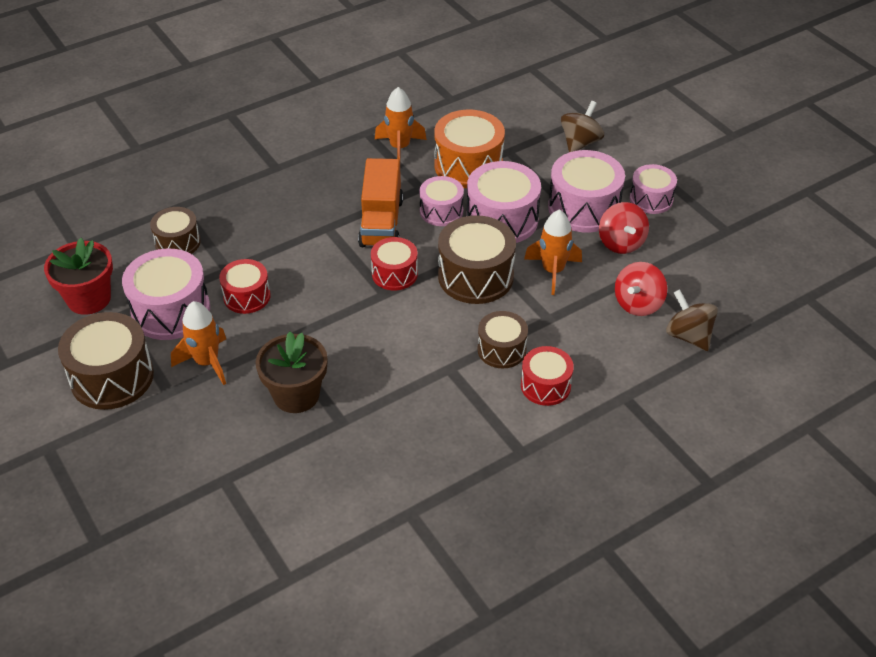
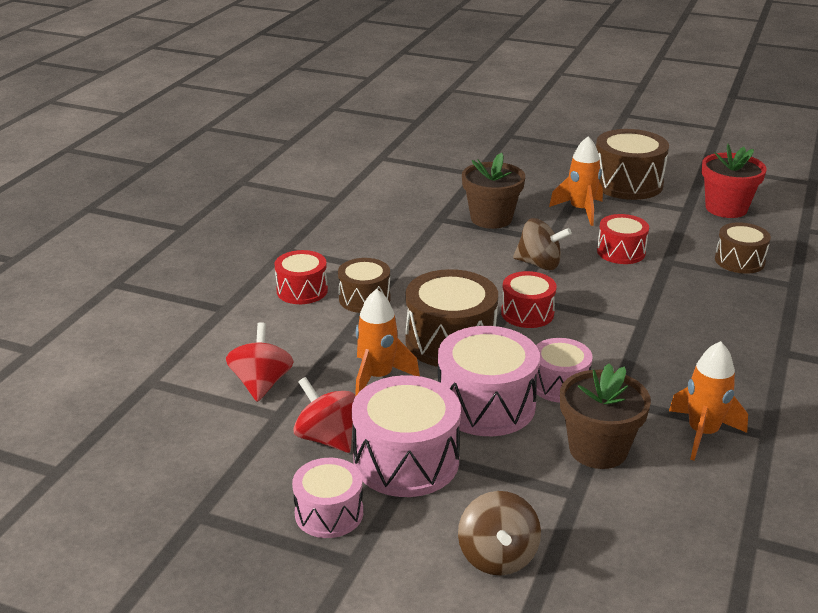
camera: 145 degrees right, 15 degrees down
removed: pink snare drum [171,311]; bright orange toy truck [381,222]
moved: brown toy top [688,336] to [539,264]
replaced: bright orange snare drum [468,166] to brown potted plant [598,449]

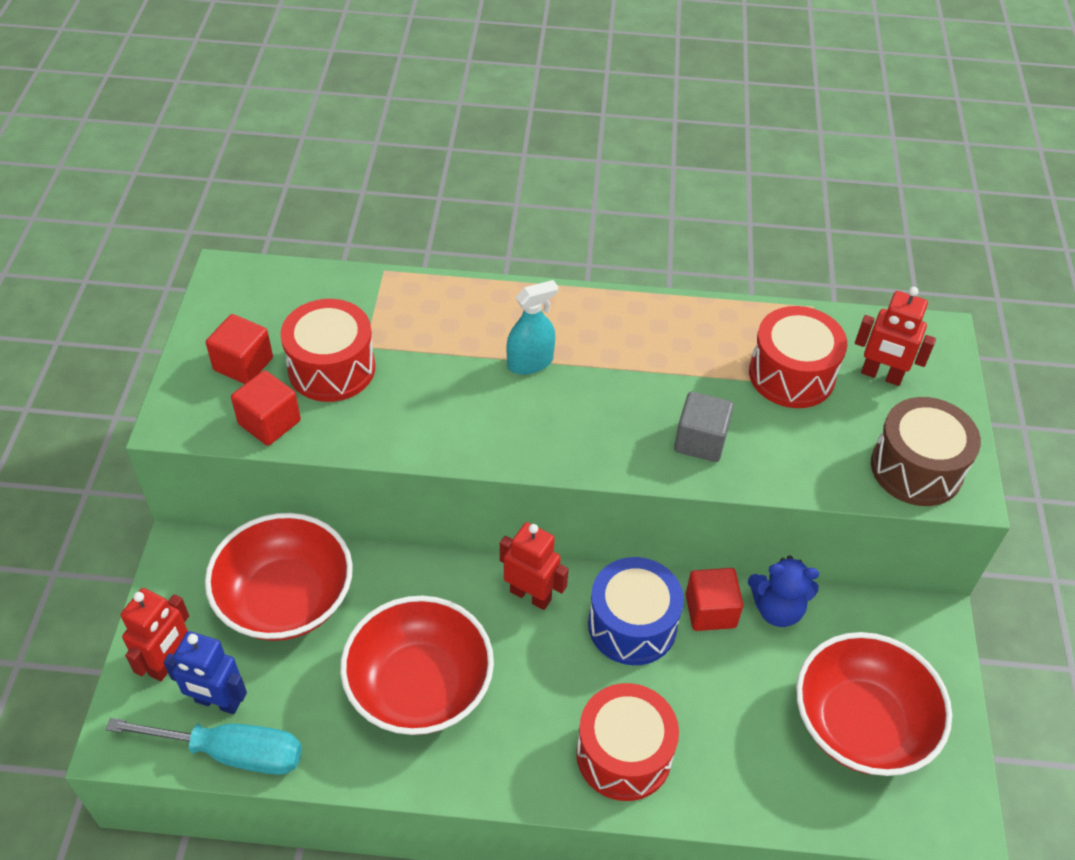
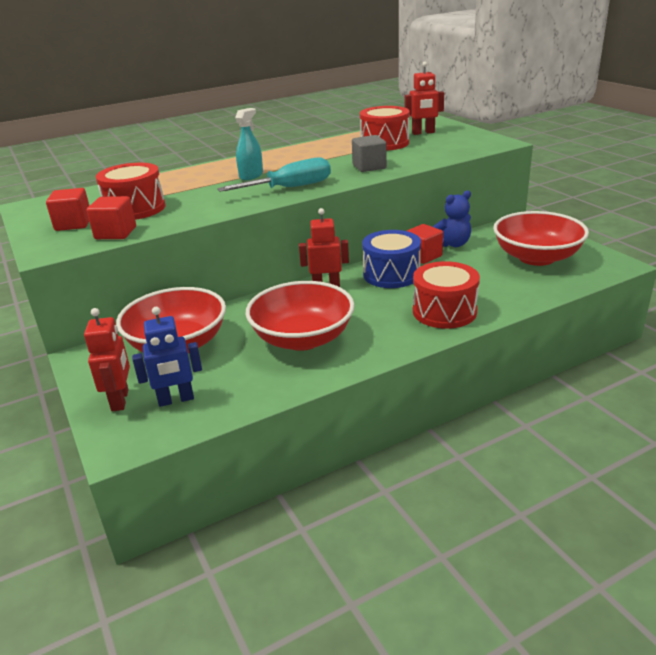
camera: 30 degrees left, 20 degrees down
removed: brown snare drum [916,468]
moved: turquoise screwdriver [230,752] to [289,188]

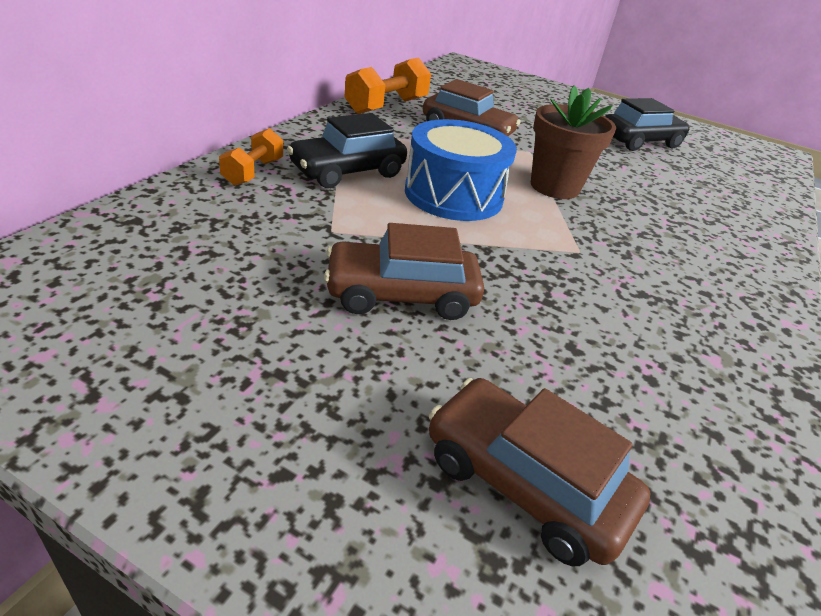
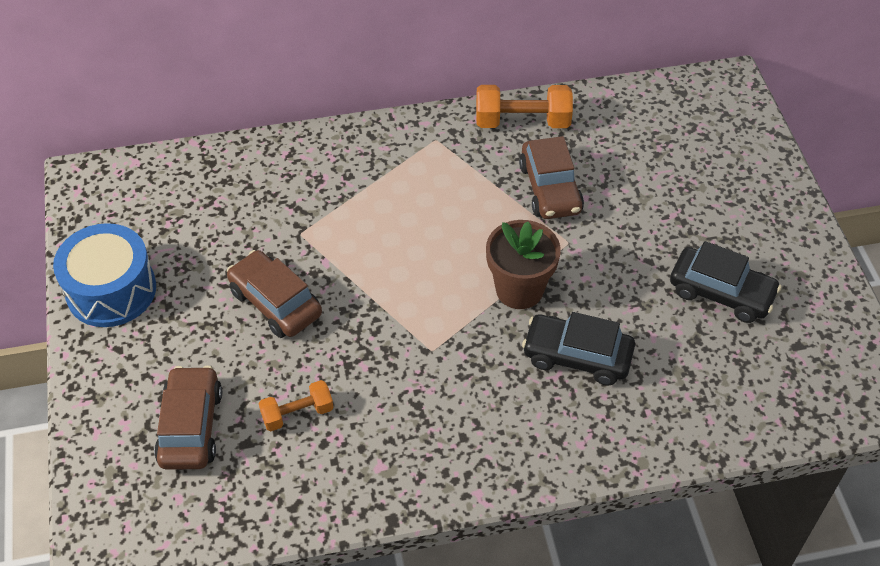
camera: 55 degrees right, 15 degrees up
moved: bright orange hand weight [253,172] to [297,413]; black car [347,171] to [577,356]; blue snare drum [453,195] to [111,290]

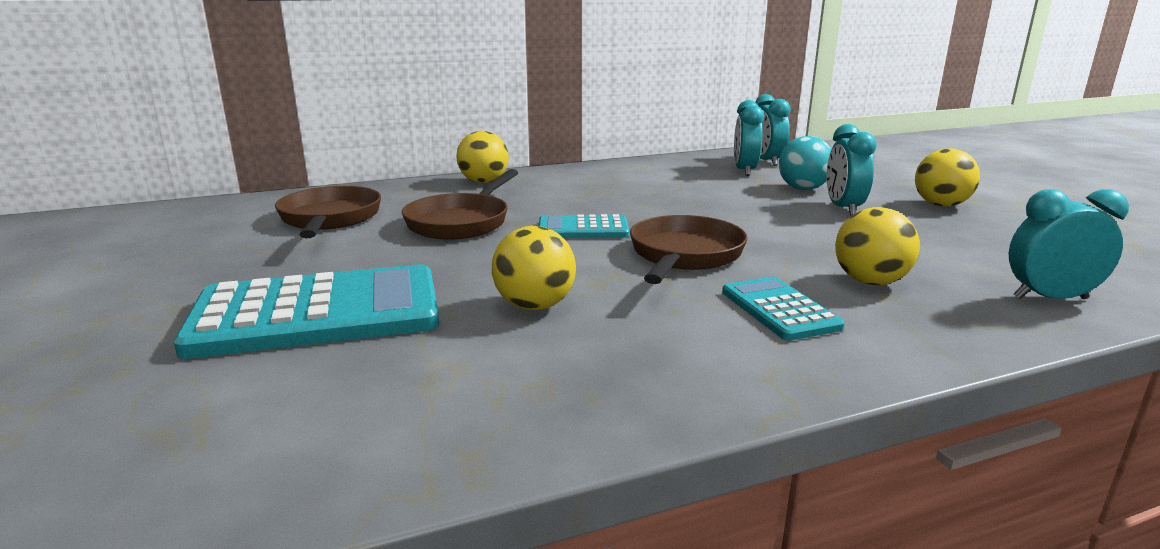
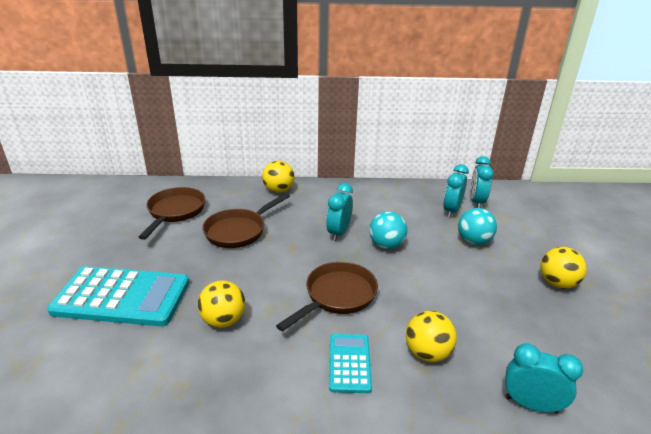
camera: 20 degrees right, 10 degrees up
removed: turquoise adding machine [583,229]
added: turquoise sphere [386,245]
moved: turquoise bedside clock [843,208] to [339,233]

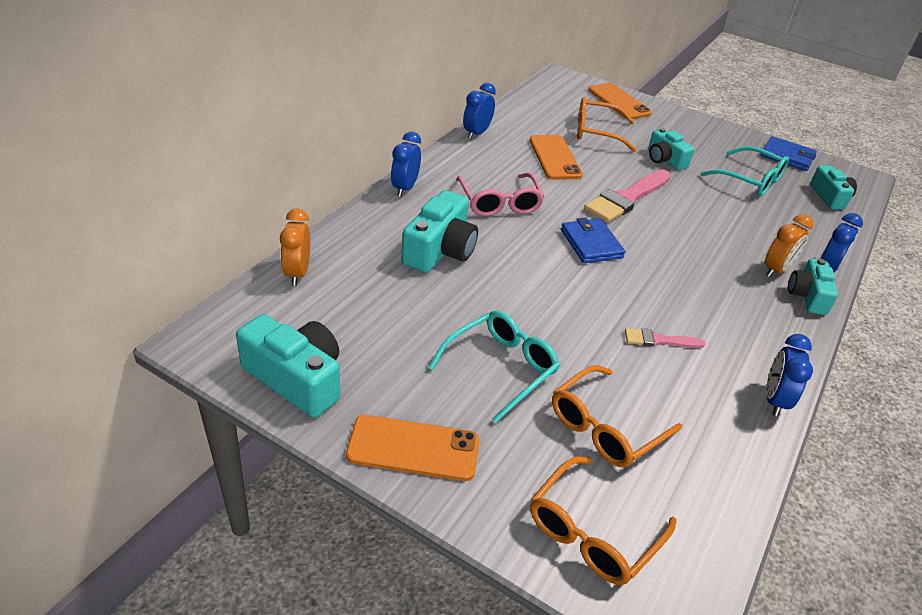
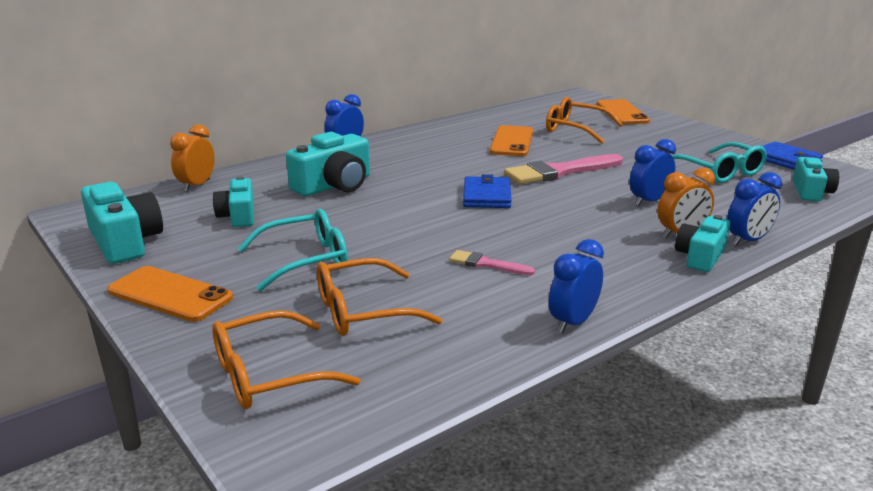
camera: 25 degrees right, 15 degrees down
removed: pink glasses [499,202]
moved: blue bedside clock [476,133] to [649,201]; turquoise compact camera [665,159] to [238,216]

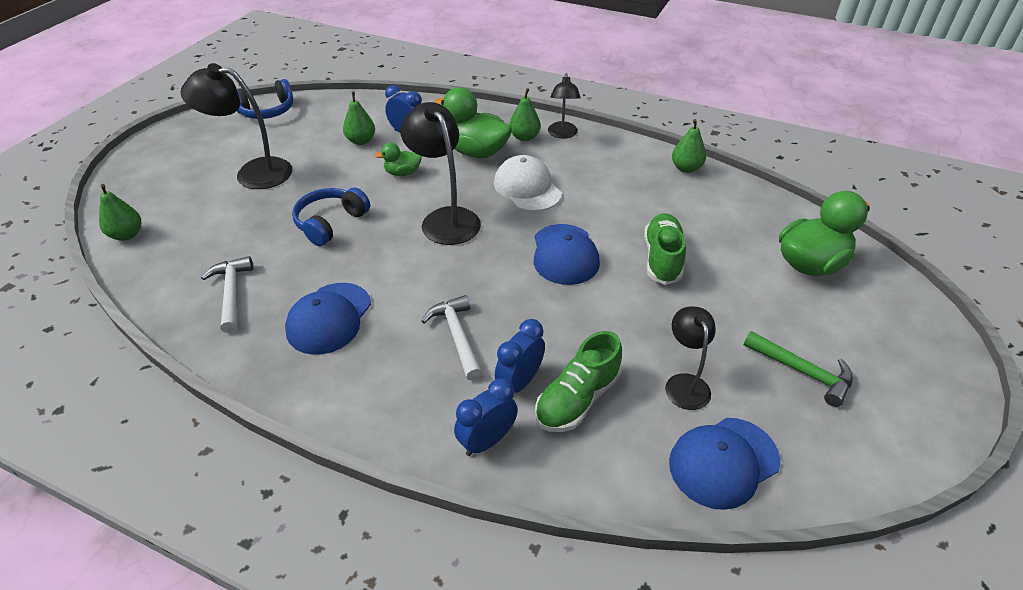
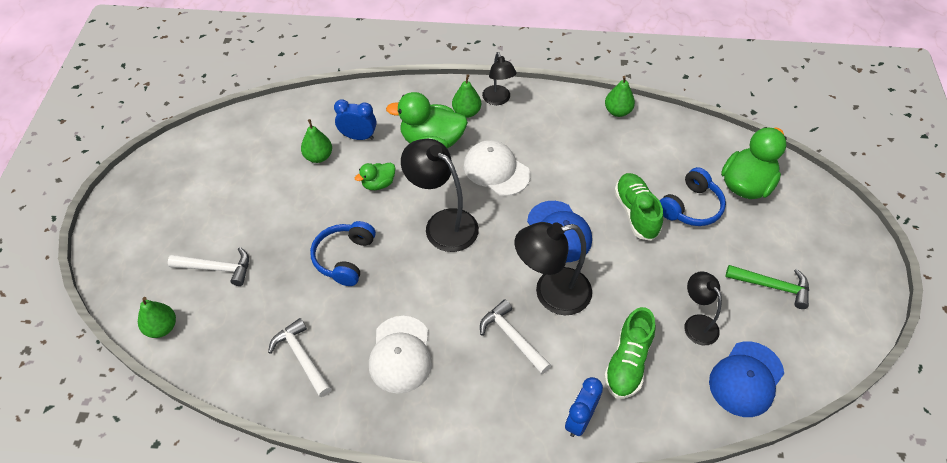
camera: 20 degrees left, 10 degrees up
removed: blue bedside clock [519,382]
added: snow-white carpenter's hammer [217,268]
moved: black reading lamp [253,173] to [551,294]; blue over-ear headphones [267,111] to [691,207]
recoloured: blue baseball cap [329,318] to snow-white baseball cap [400,354]

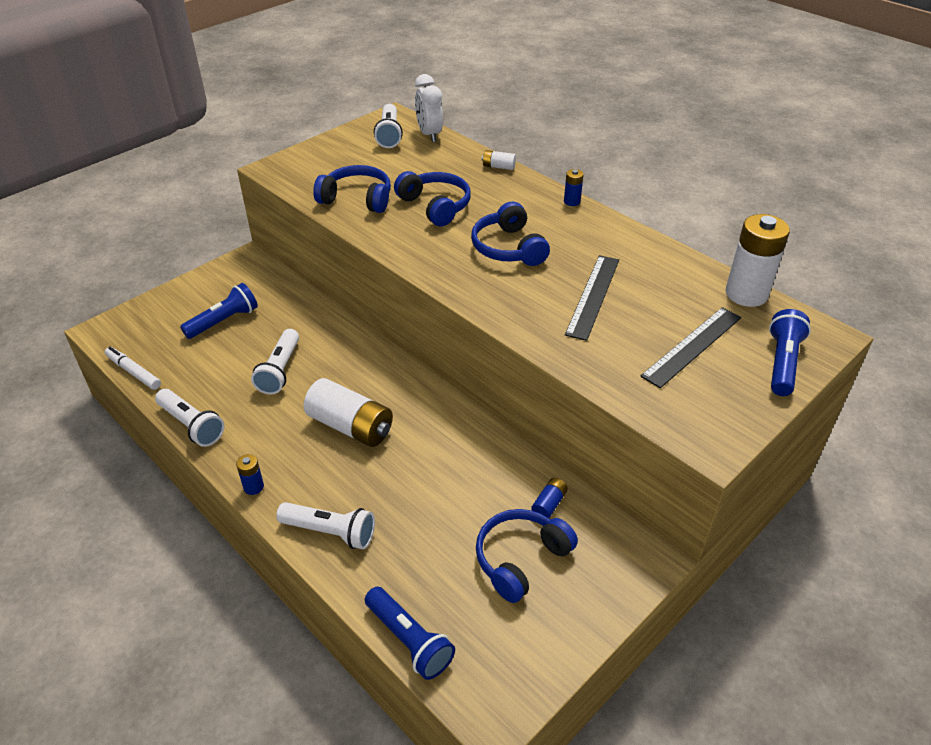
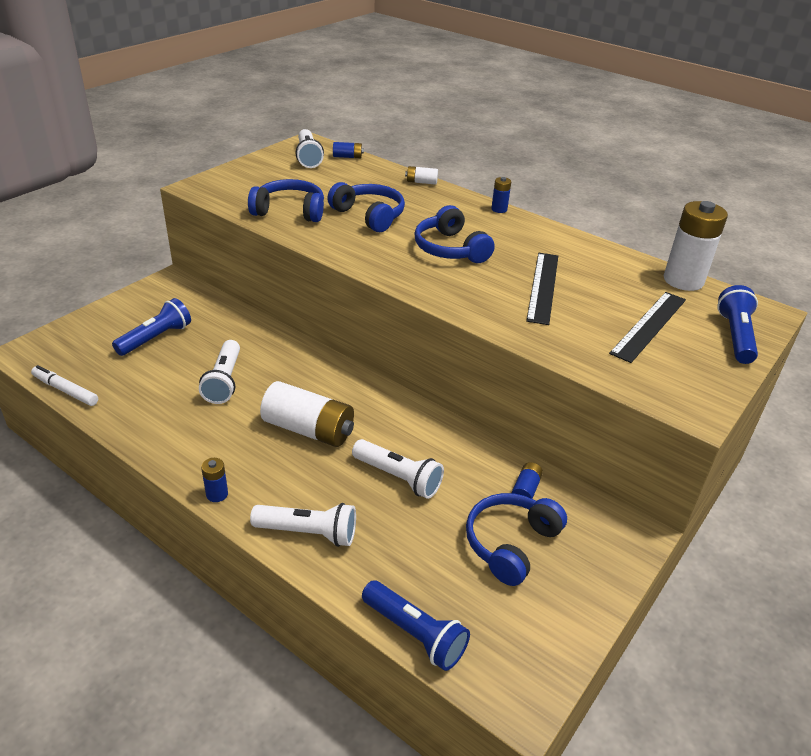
camera: 10 degrees left, 5 degrees down
moved: snow-white flashlight [191,425] to [398,477]
replaced: snow-white bedside clock [429,134] to blue AA battery [347,157]

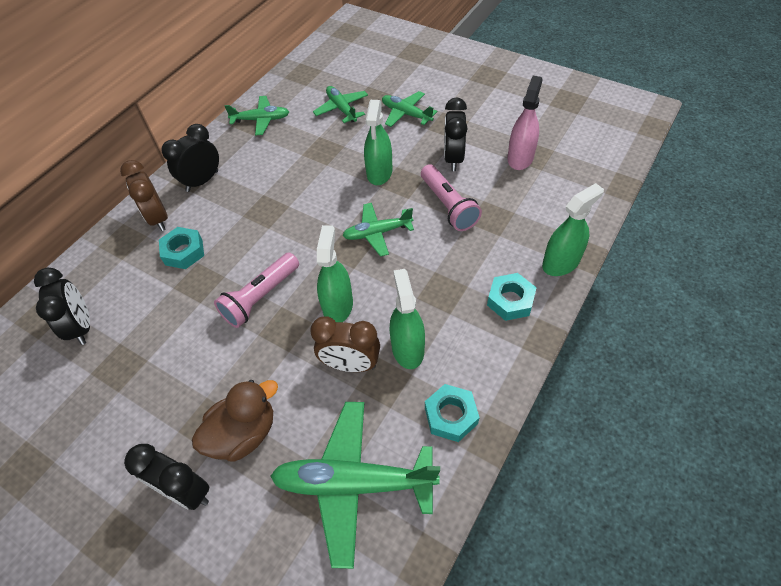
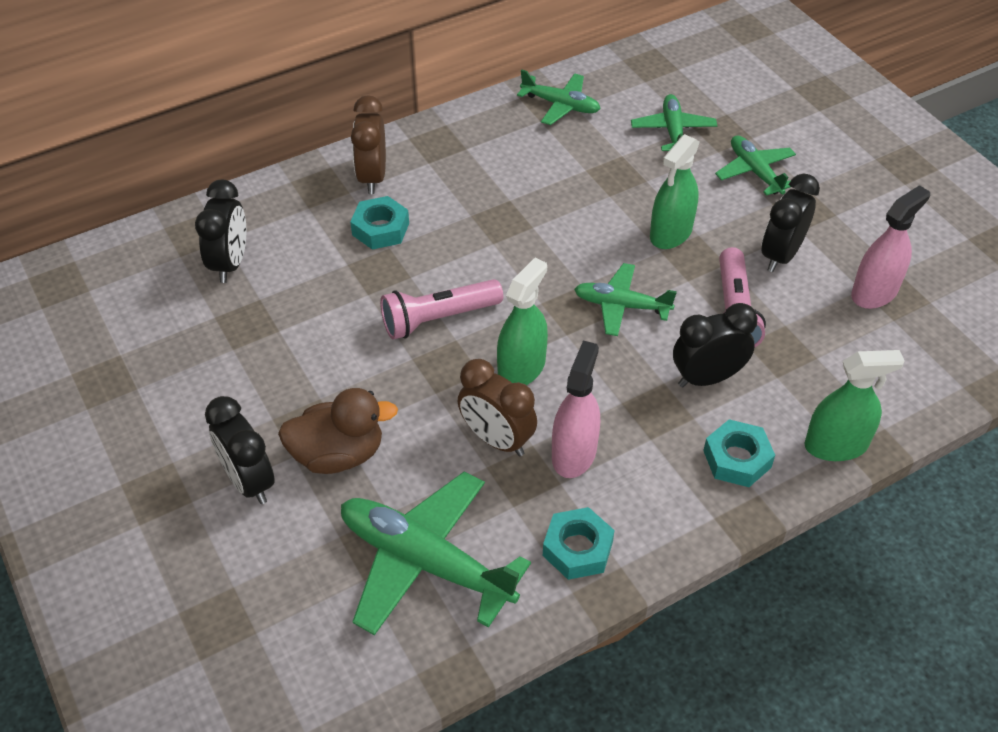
camera: 25 degrees right, 5 degrees down
moved: black bedside clock [202,181] to [707,378]
recoloured: green sprayer [407,348] to pink sprayer [574,453]

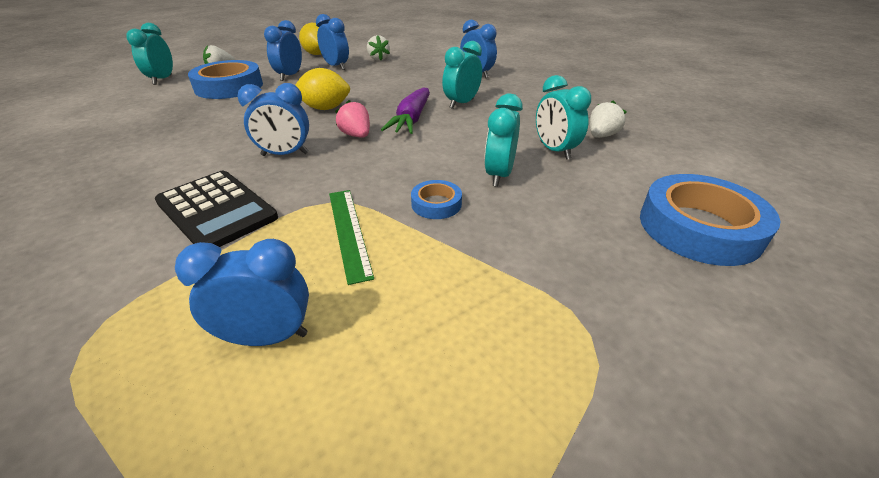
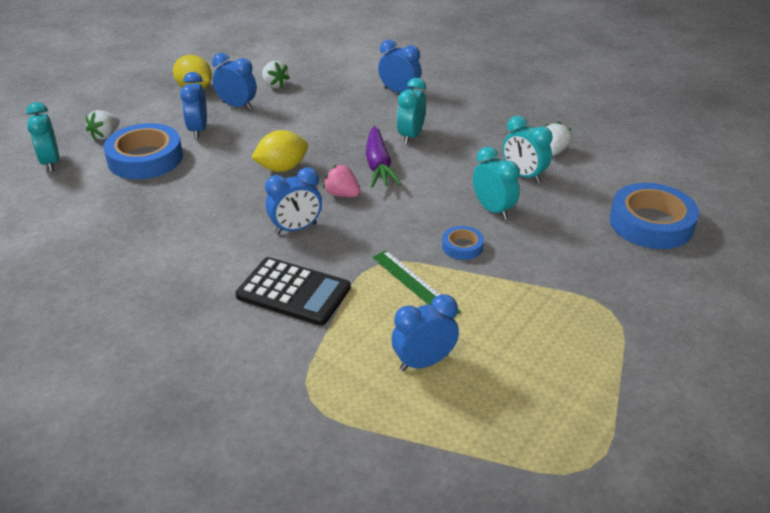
camera: 20 degrees left, 0 degrees up
turned: turquoise bedside clock [499,175] = [493,210] 150 degrees clockwise

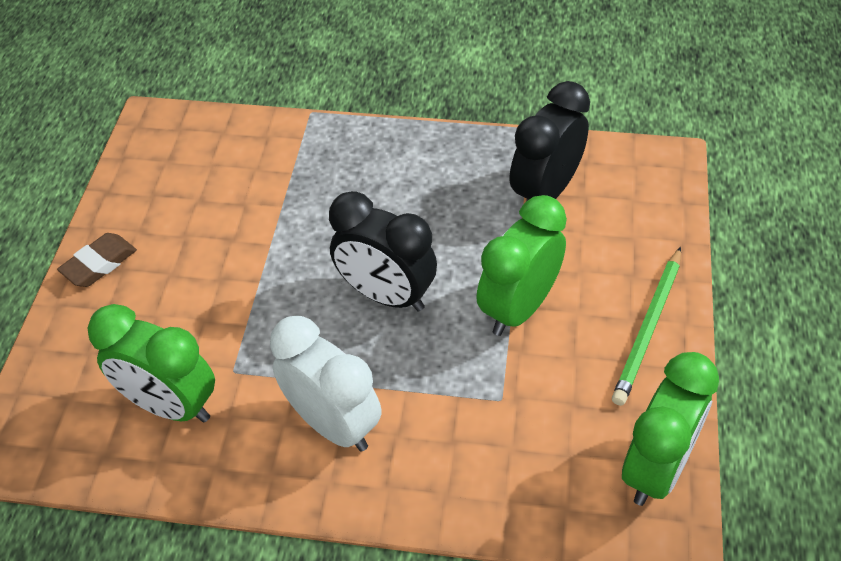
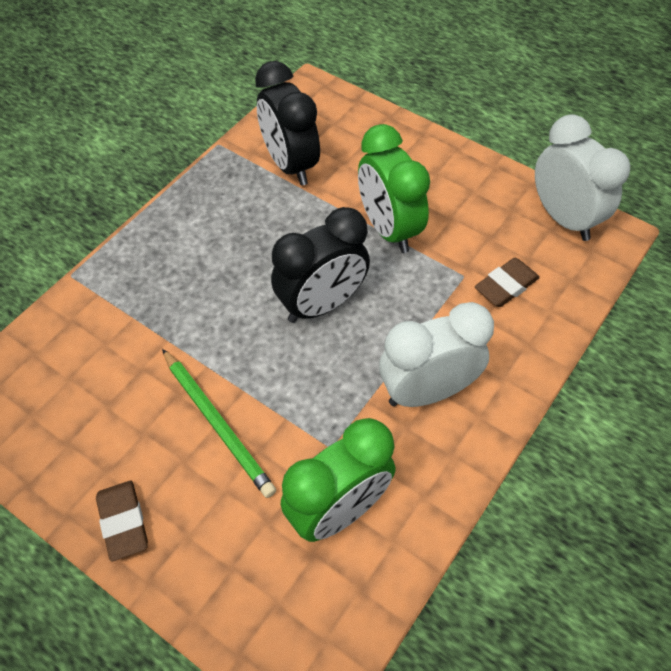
camera: 65 degrees left, 5 degrees up
added: brown eraser [506,286]
moved: green lead pencil [648,328] to [217,423]
recoloured: green bedside clock [656,468] to snow-white bedside clock [563,218]

